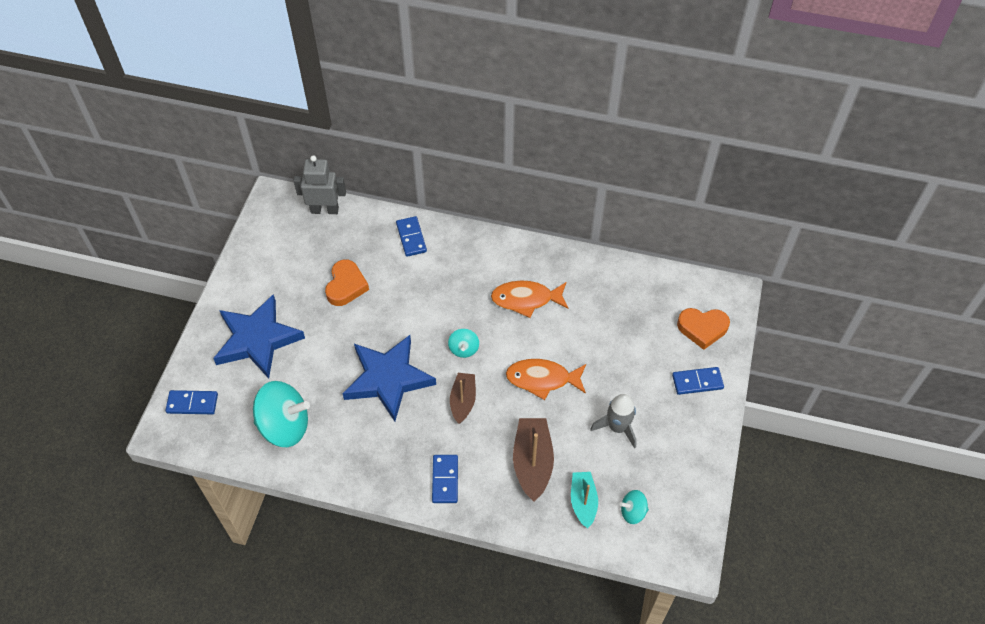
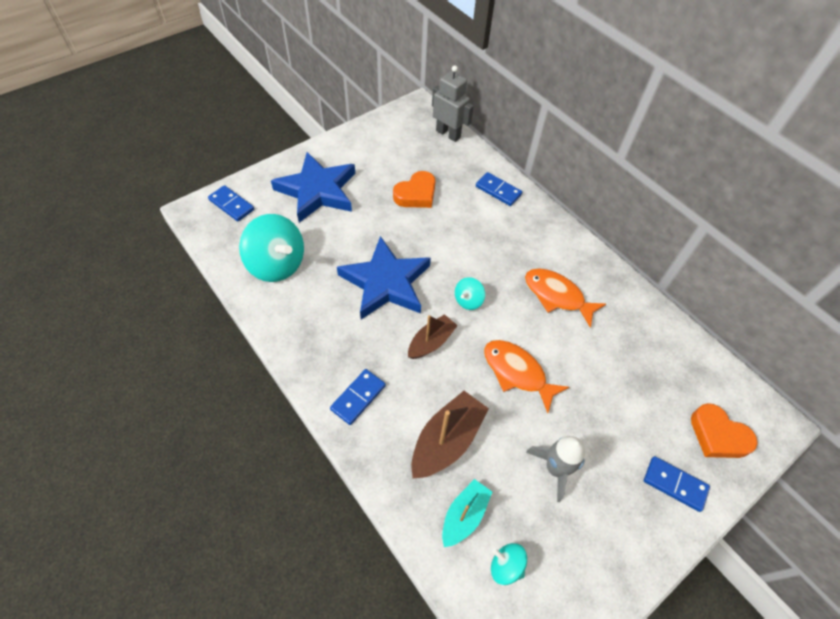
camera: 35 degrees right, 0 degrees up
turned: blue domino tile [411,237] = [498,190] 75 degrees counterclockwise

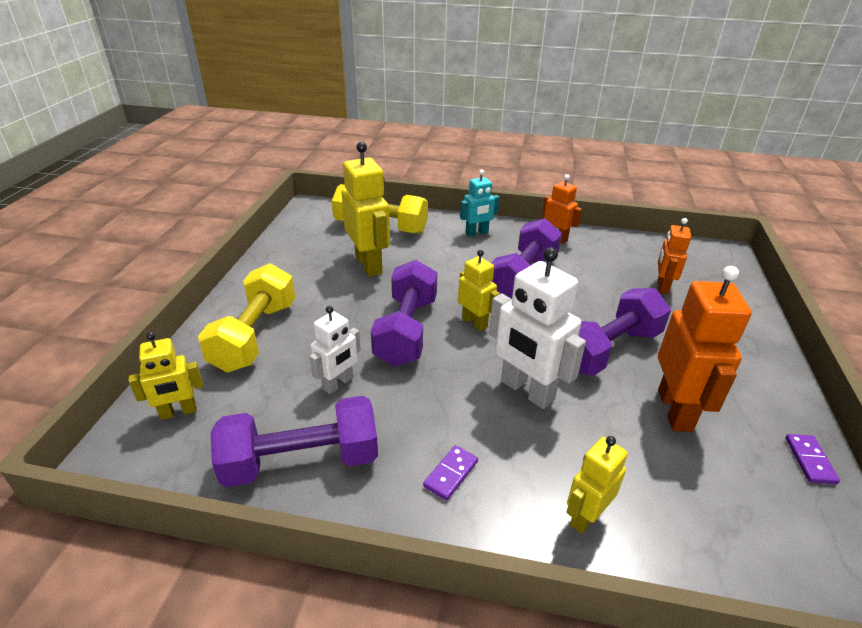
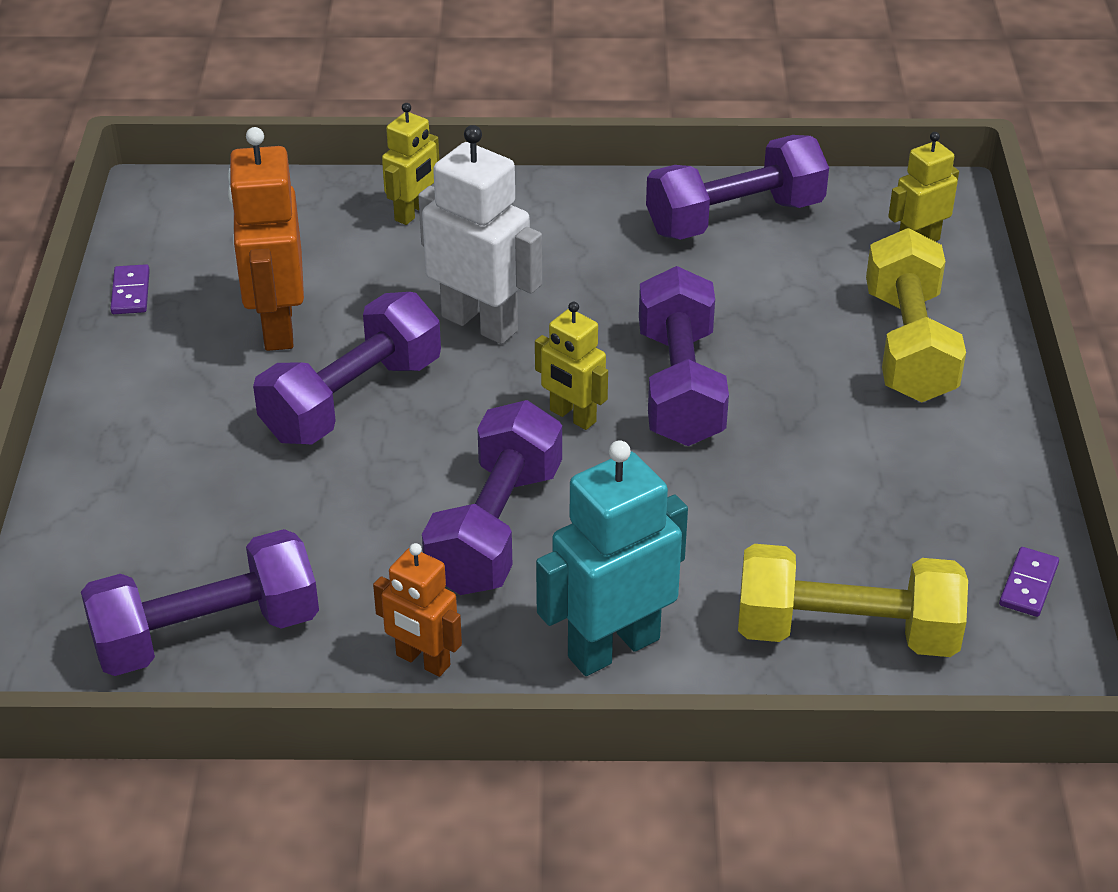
camera: 170 degrees right, 5 degrees up
removed: snow-white toy robot [338,383]; golden toy robot [369,264]; bright orange toy robot [662,286]
added: purple hand weight [207,634]
moved: purple domino tile [451,474] to [1028,584]
resized: turquoise toy robot [477,233] = [613,647] x1.70

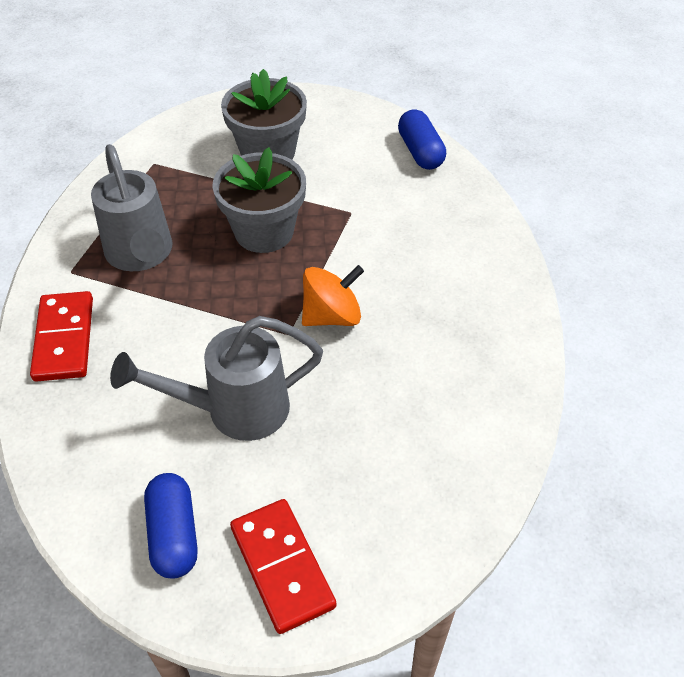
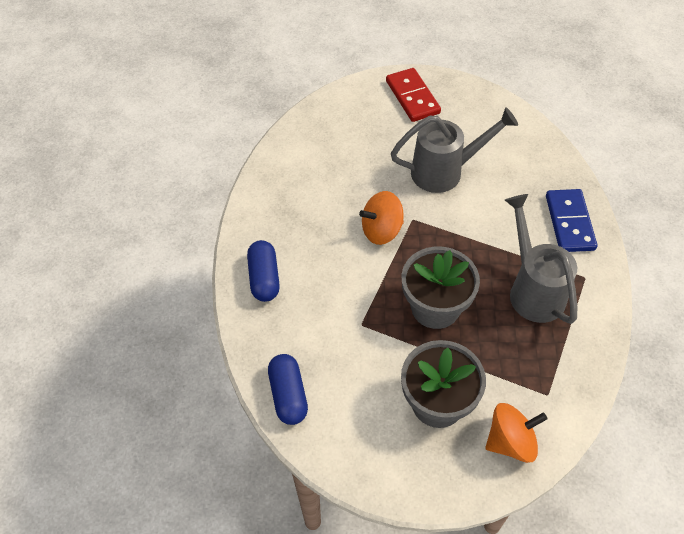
camera: 175 degrees left, 5 degrees up
added: bright orange toy top [510,442]
moved: blue pill shape [174,534] to [264,278]
recoloured: scarlet domino tile [64,339] to blue domino tile [569,222]

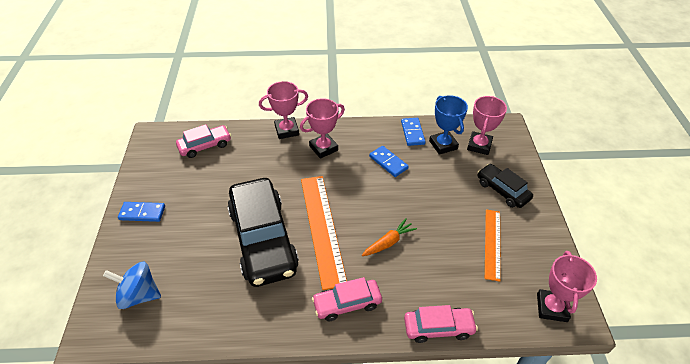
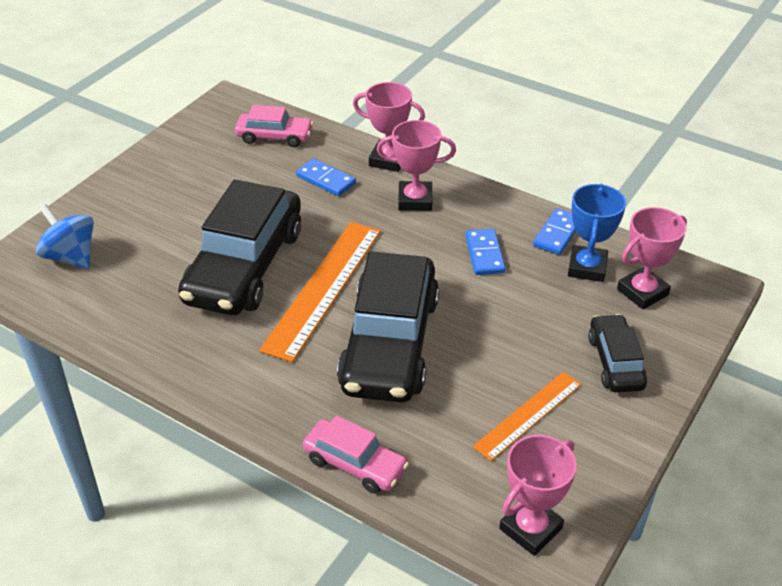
camera: 35 degrees right, 5 degrees down
removed: pink car [347,303]
moved: blue domino tile [142,213] to [326,180]
replaced: bright orange carrot [389,242] to black car [389,343]

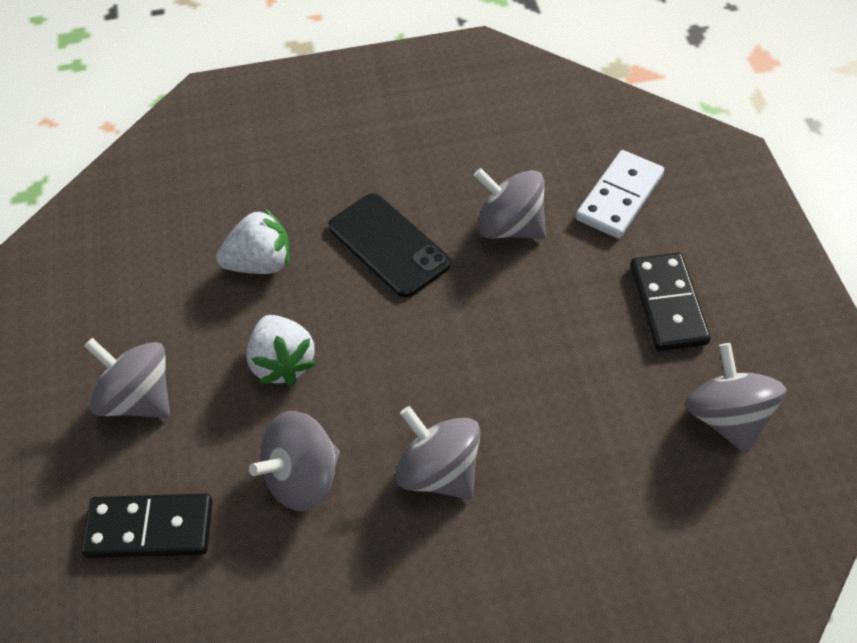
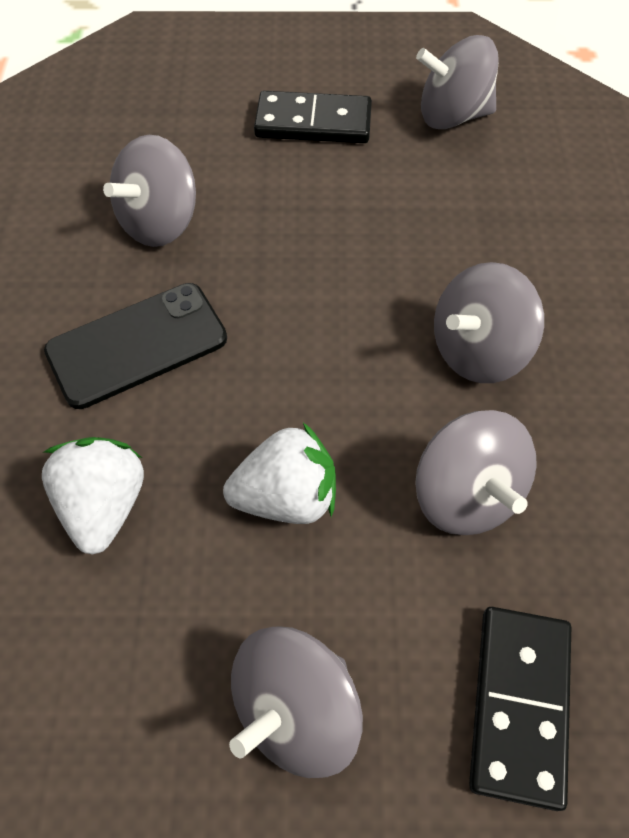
camera: 80 degrees left, 5 degrees up
removed: snow-white domino tile [619,197]

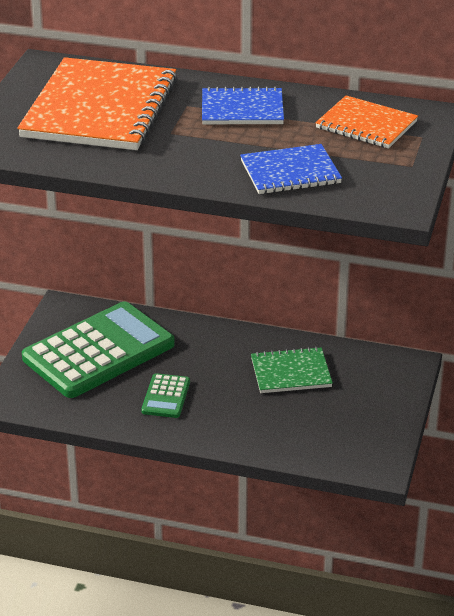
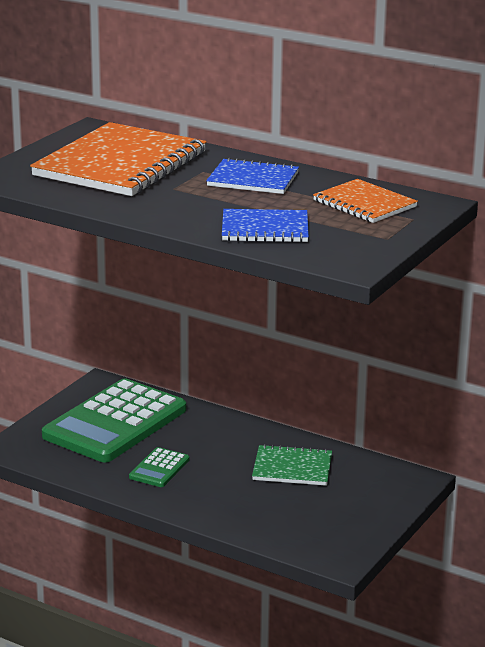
camera: 15 degrees right, 10 degrees down
turned: green adding machine [98,351] = [115,423] 150 degrees clockwise

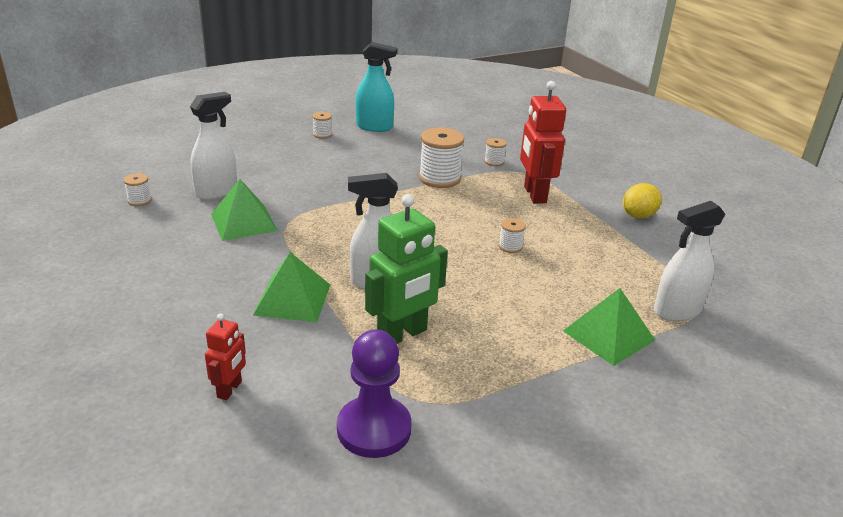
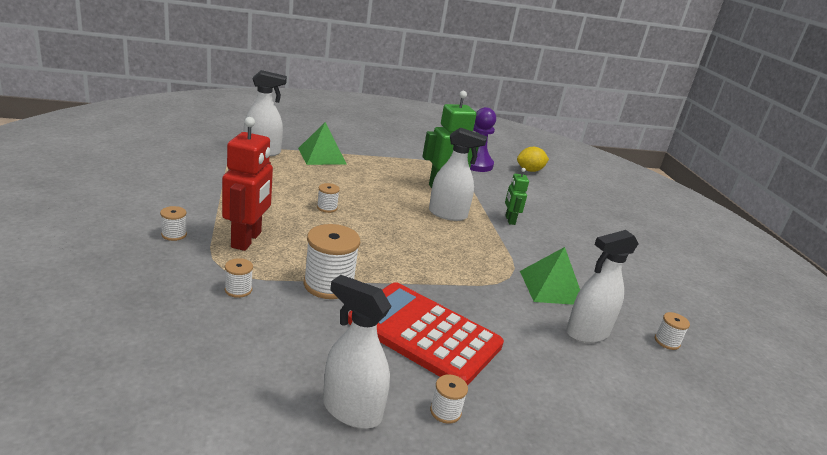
camera: 165 degrees left, 5 degrees down
removed: scarlet toy robot [230,389]
added: snow-white bobbin [174,234]; scarlet adding machine [424,333]
moved: golden citrus fruit [638,216] to [529,170]
replaced: green solid pyramid [292,299] to green toy robot [509,220]
recoloured: turquoise sprayer [374,127] to snow-white sprayer [351,410]

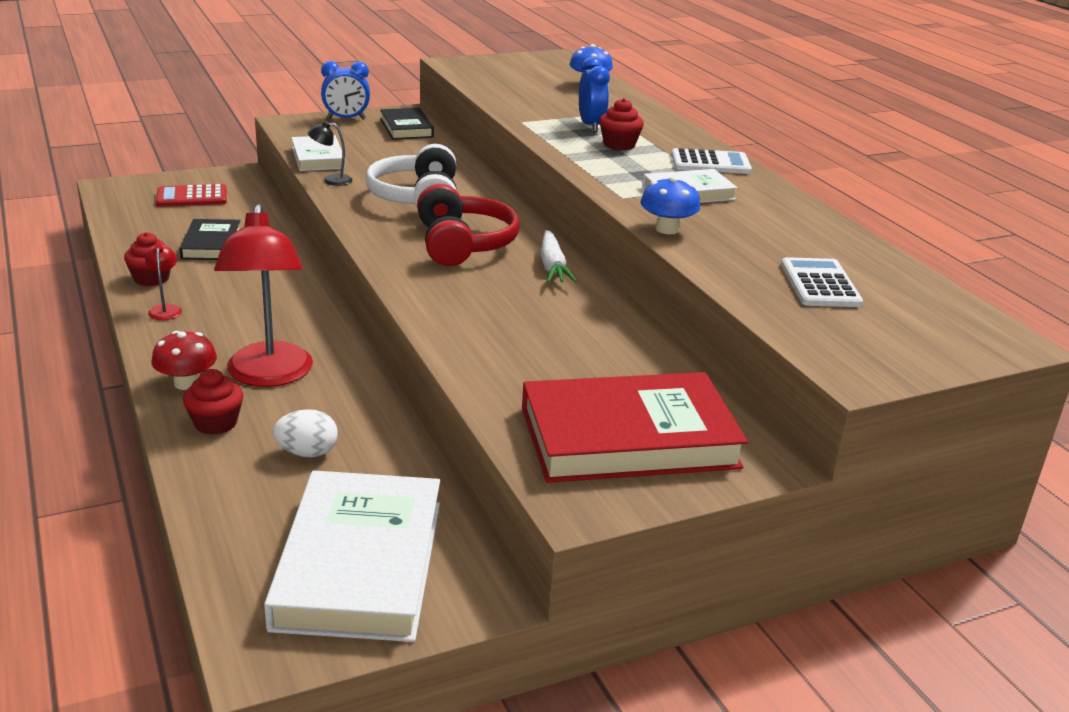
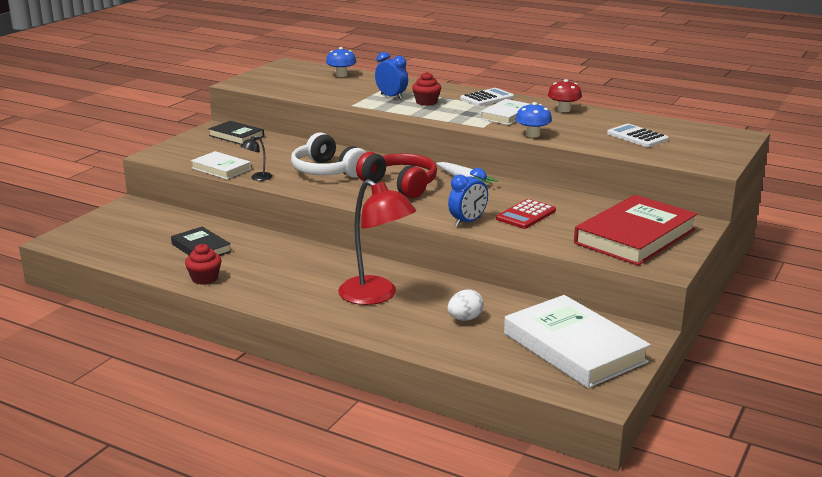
camera: 35 degrees left, 5 degrees down
removed: scarlet reading lamp [165,309]; scarlet fairy cake [216,423]
moved: scarlet mushroom [187,383] to [563,110]; scarlet adding machine [192,197] to [526,215]; blue bedside clock [346,118] to [467,222]

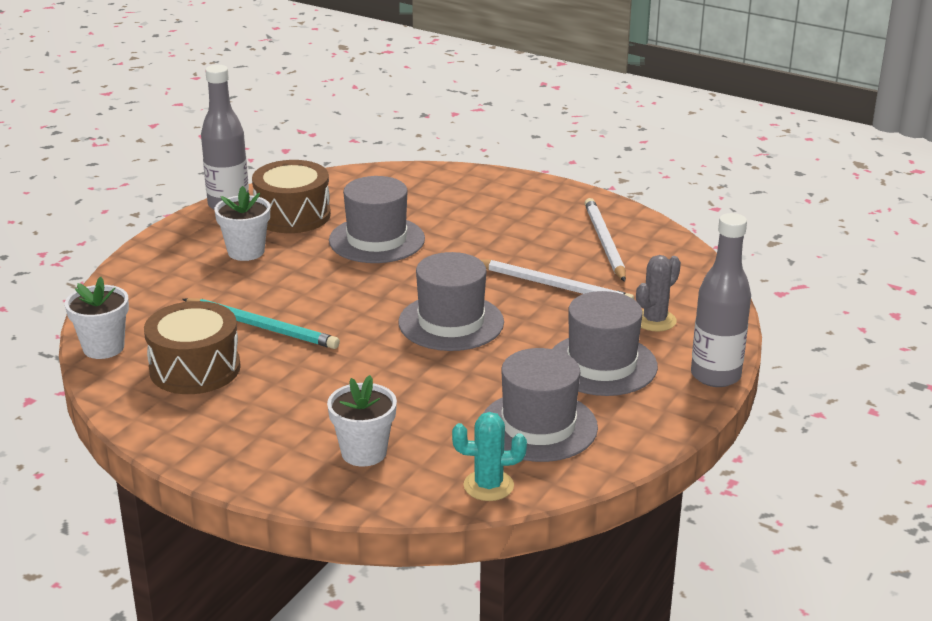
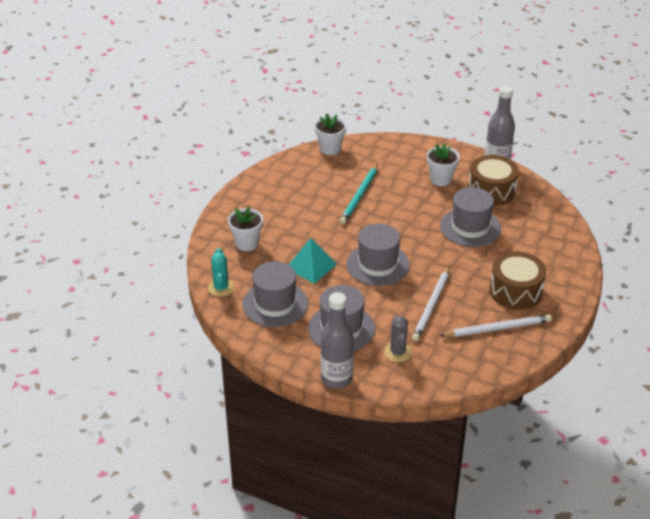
camera: 85 degrees right, 10 degrees up
added: turquoise solid pyramid [311,266]
moved: brown snare drum [195,368] to [515,291]
turned: grey saguaro cactus [655,320] = [397,352] 45 degrees clockwise

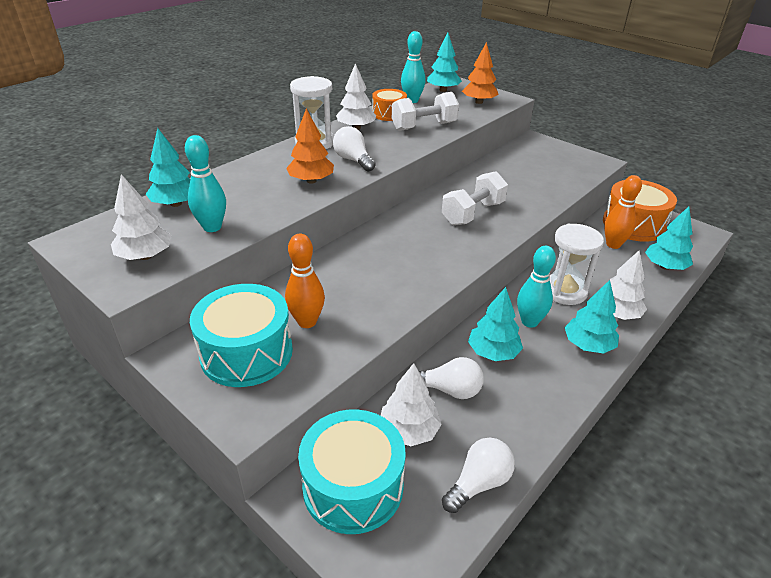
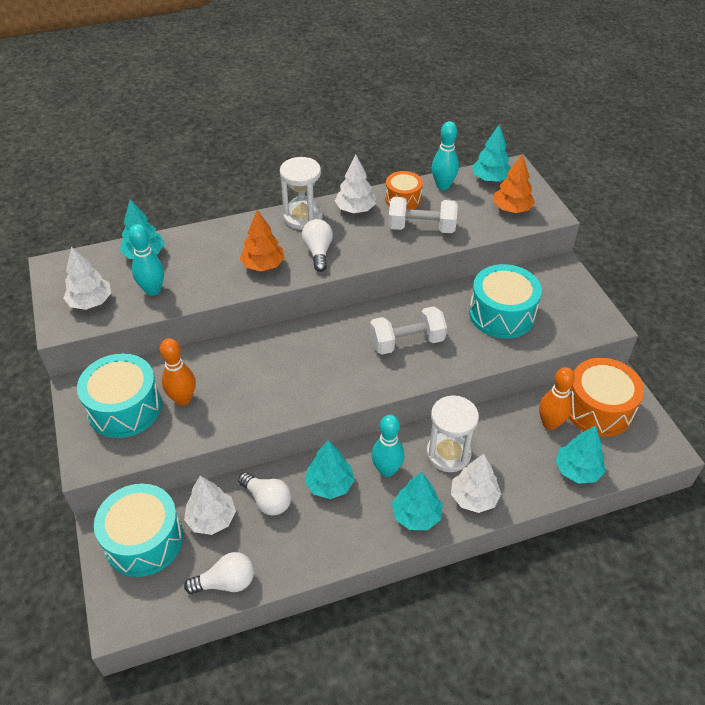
camera: 30 degrees right, 10 degrees up
added: turquoise snare drum [501,314]

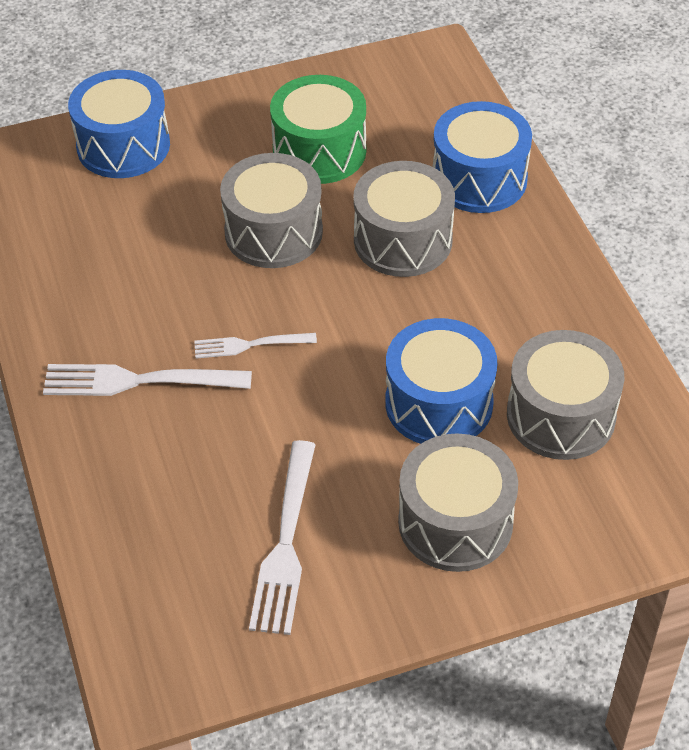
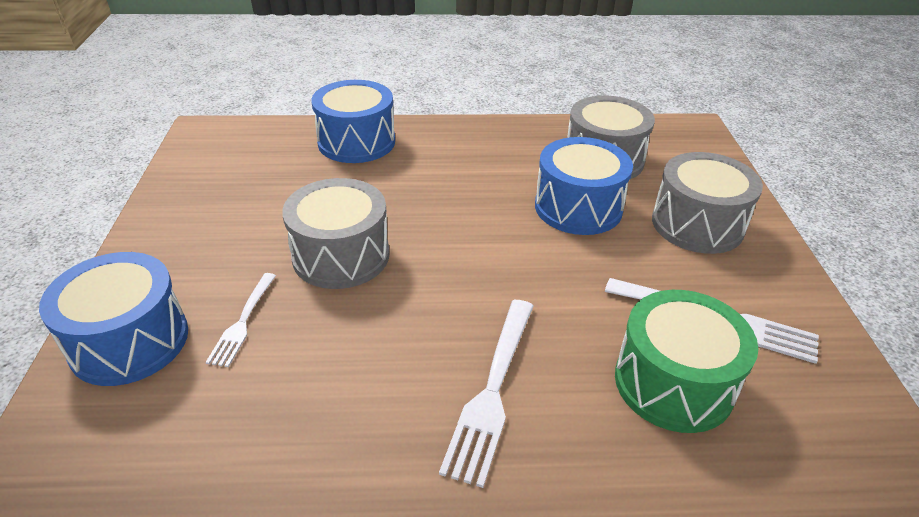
camera: 75 degrees left, 10 degrees down
removed: grey snare drum [403,240]
moved: snow-white fork [249,345] to [243,322]; green snare drum [319,151] to [673,383]

